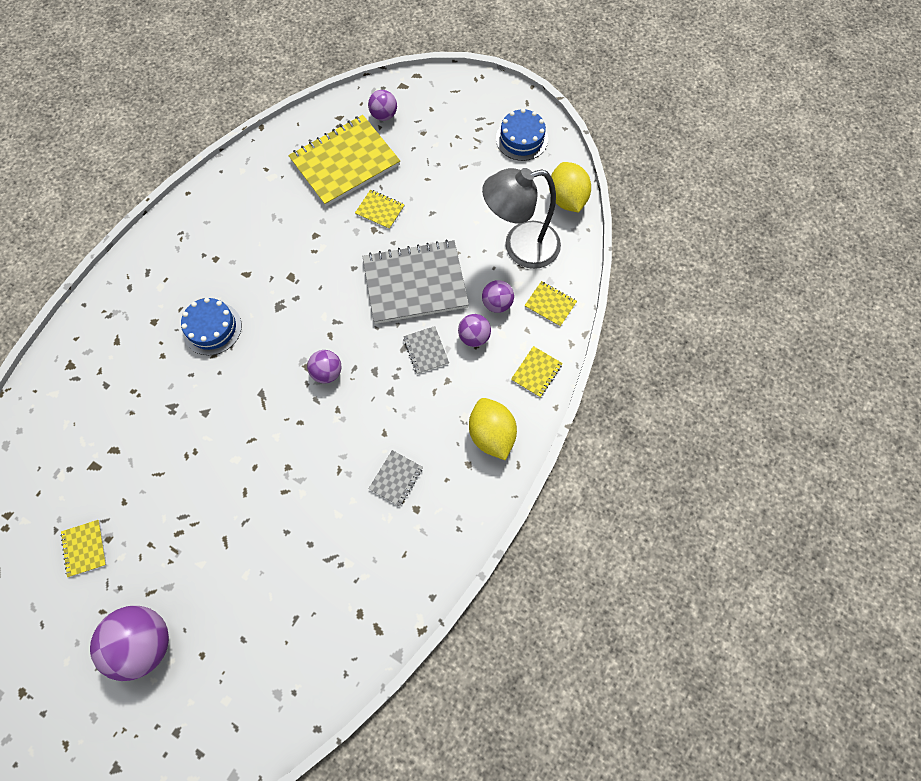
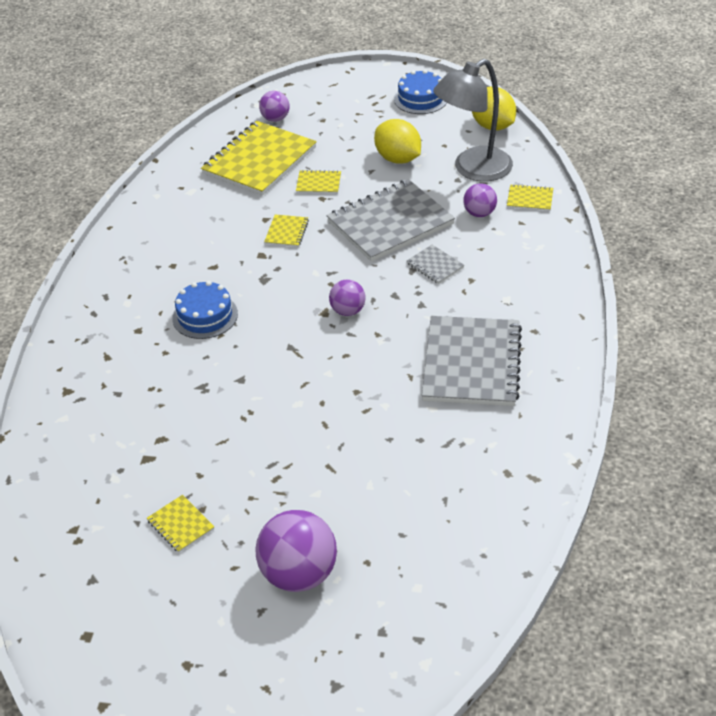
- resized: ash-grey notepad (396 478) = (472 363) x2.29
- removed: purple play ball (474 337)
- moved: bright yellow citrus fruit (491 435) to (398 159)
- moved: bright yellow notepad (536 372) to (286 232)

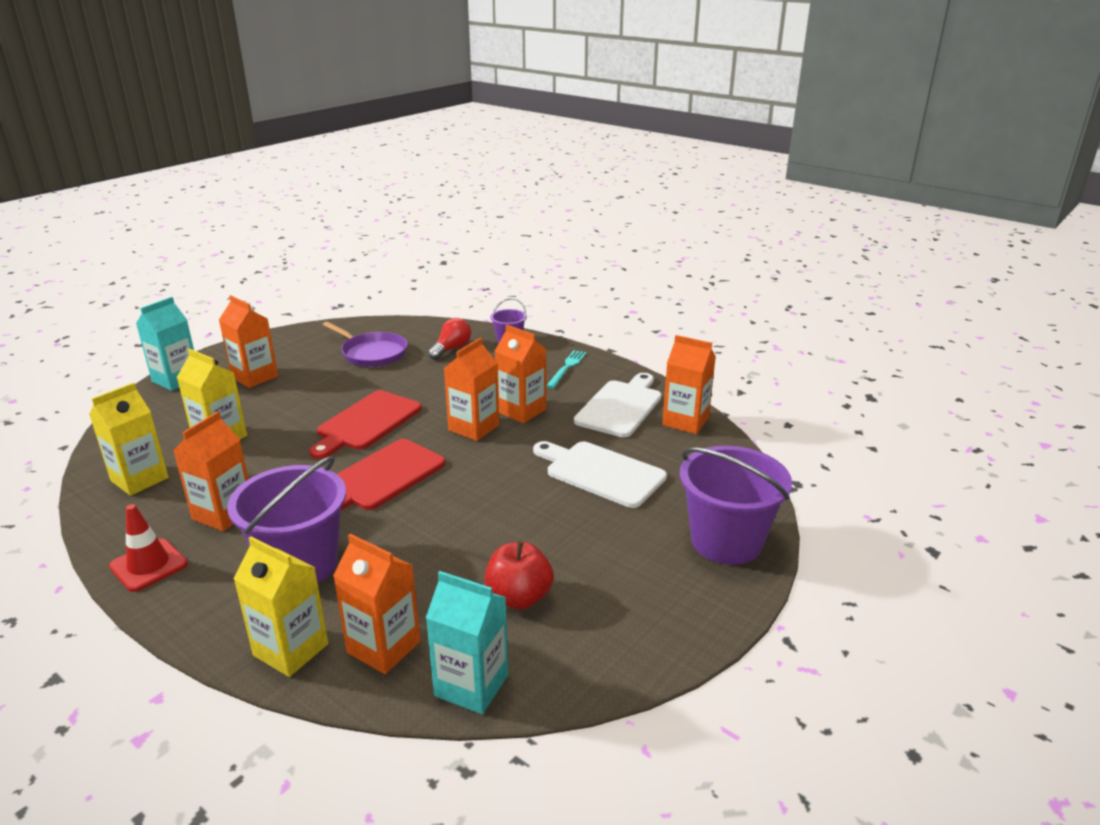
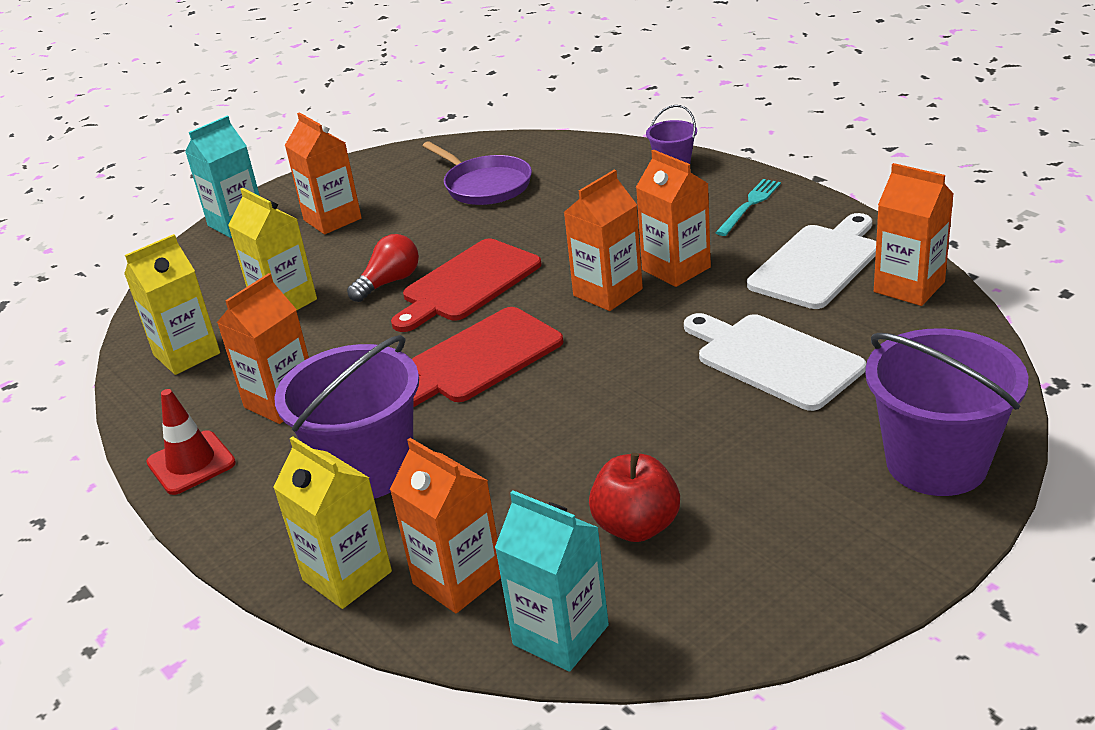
- moved: scarlet bulb (451 349) to (389 282)

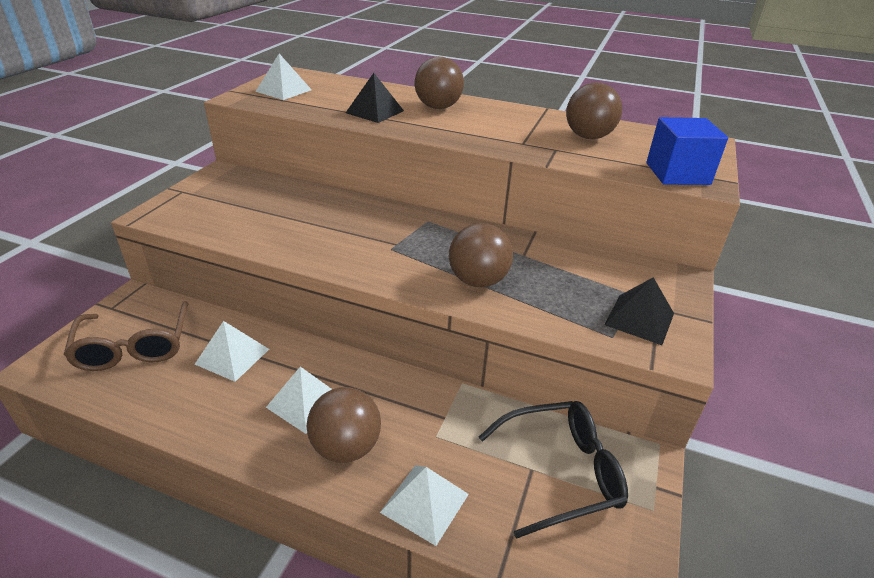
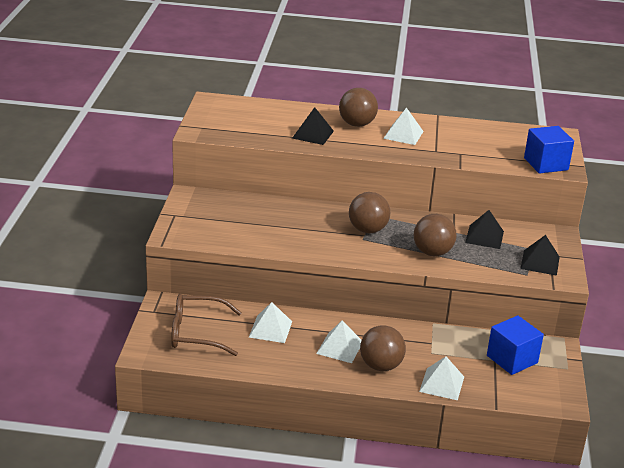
- turned: dark brown glasses (134 347) = (197 333) 120 degrees clockwise
- moved: white pyramid shape (284 90) to (403 134)
- replaced: black glasses (561 472) to blue solid cube (512 359)
- moved: dark brown play ball (588 137) to (367 230)
- added: black pyramid shape (484 237)

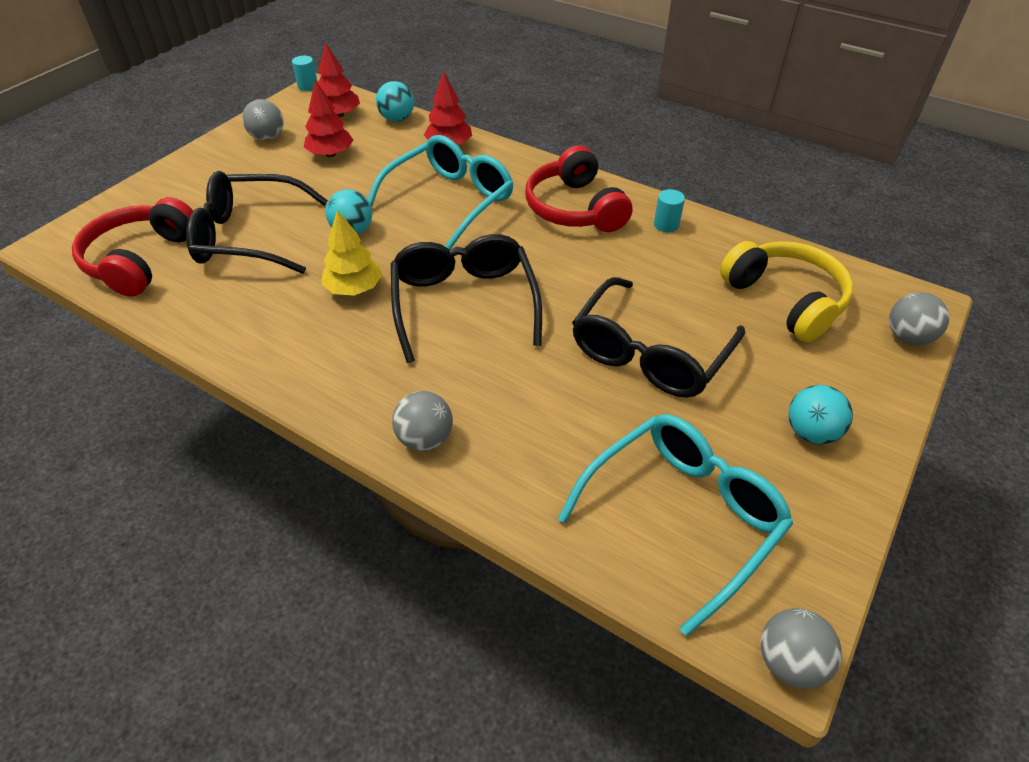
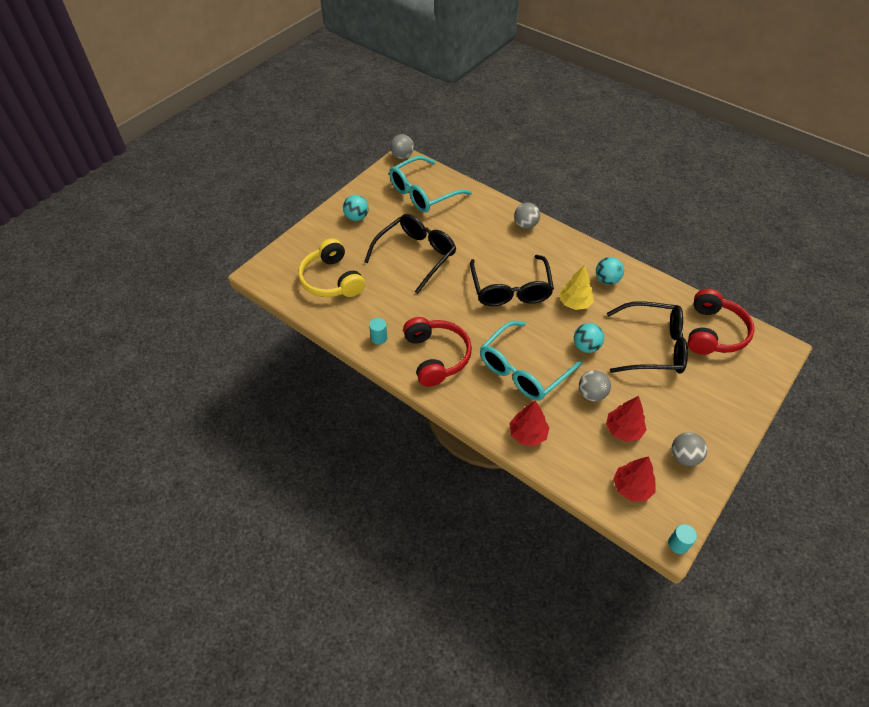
- moved: aqua play ball (397 119) to (607 280)
- moved: ash-grey play ball (908 337) to (591 394)

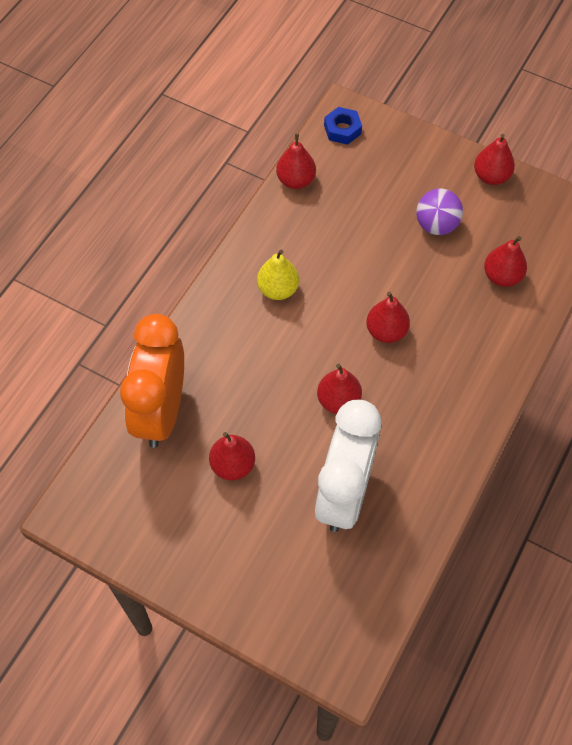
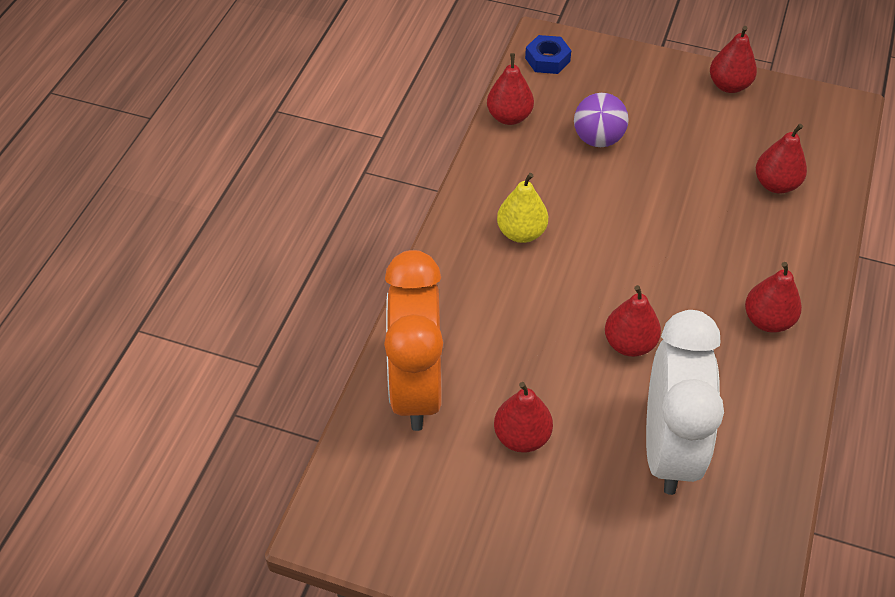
- moved: scarlet pear fruit (386 331) to (767 320)
- moved: purple play ball (436 225) to (598 139)

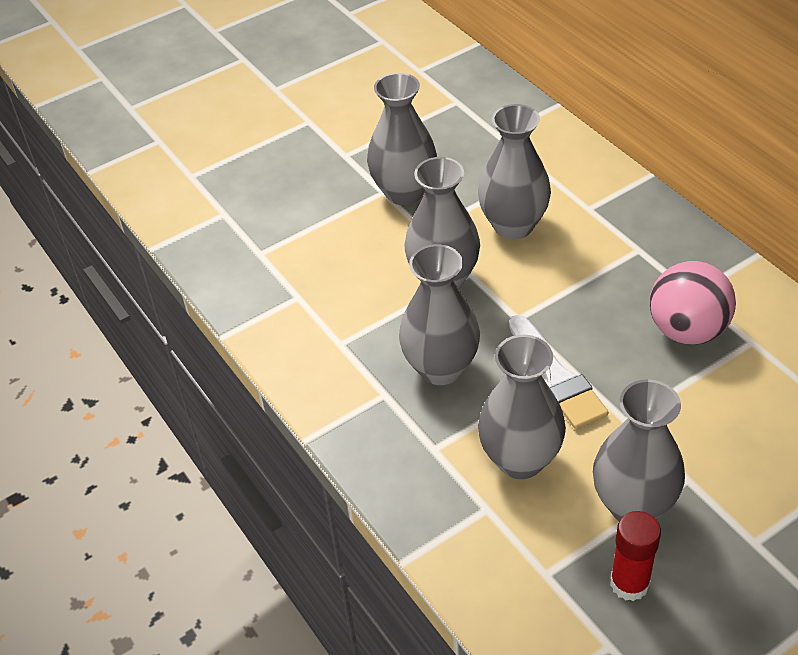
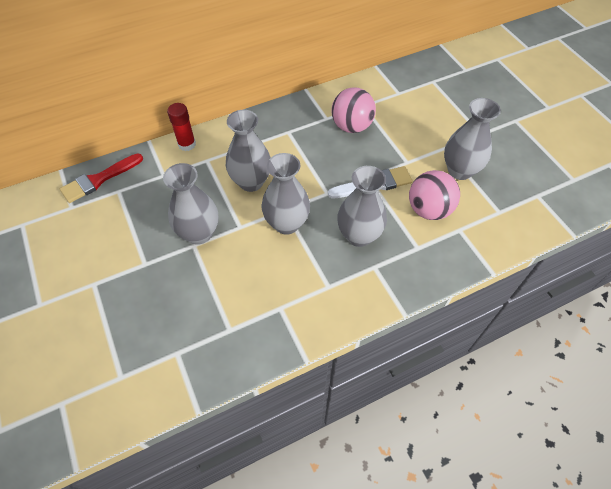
- replaced: ash-grey flower vase (520 460) to rose-pink play ball (429 210)
- moved: scarlet stick of glue (629 583) to (187 144)
- added: scarlet brush (99 180)

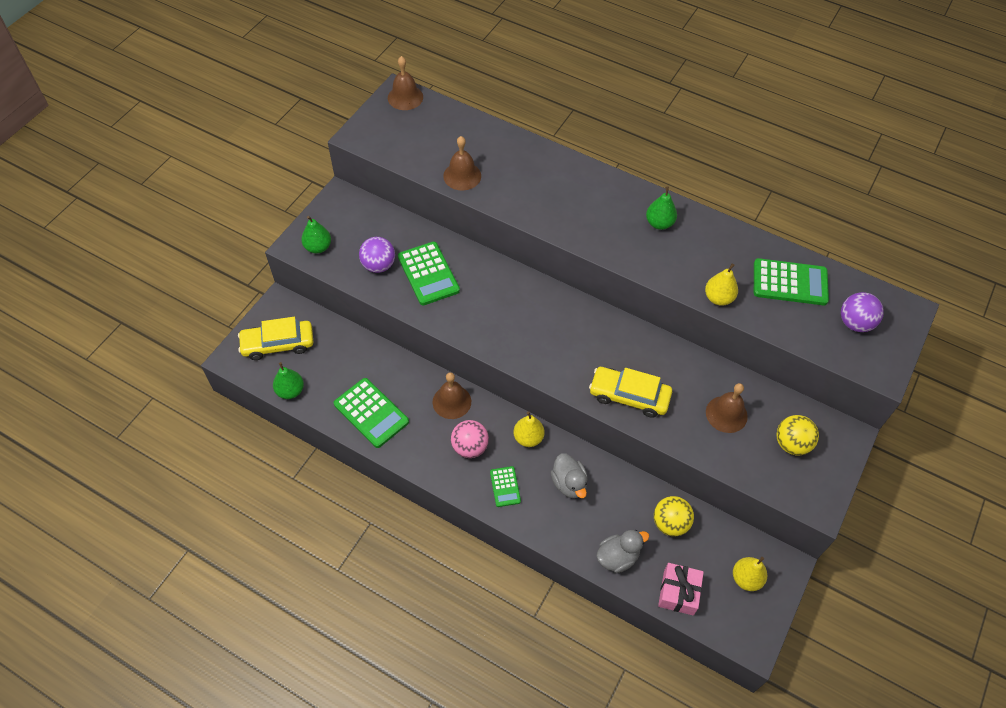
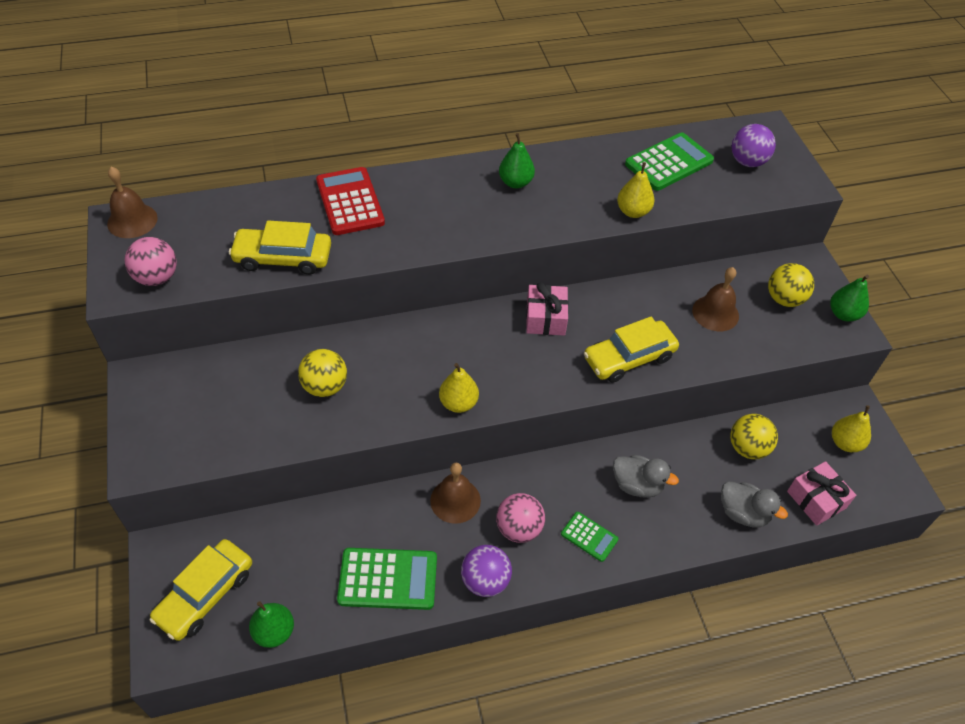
- moved: green pear fruit (318 247) to (843 314)
- moved: purple play ball (378 265) to (485 580)
- replaced: green pocket calculator (428 274) to bright yellow play ball (325 386)
- replaced: dark brown hand bell (462 176) to bright yellow toy car (283 258)
- moved: bright yellow pear fruit (528 438) to (458 403)
- turned: ash-grey toy duck (617 557) = (743 513) 105 degrees clockwise
- added: rose-pink play ball (157 278)
- added: scarlet pocket calculator (350 202)
- added: rose-pink present (545 318)

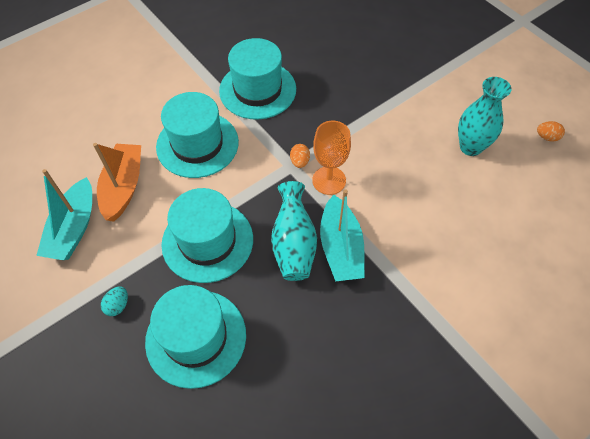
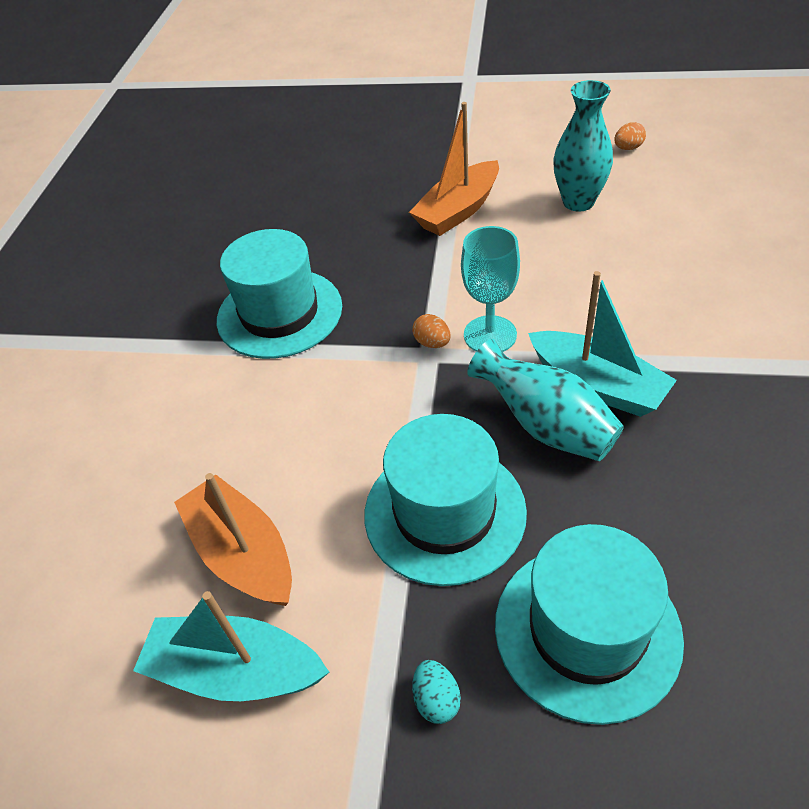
- turned: aqua sailboat (74 228) = (236 670) 135 degrees clockwise
- removed: aqua tall hat (197 144)
- recoloured: orange chalice (329 180) to aqua chalice (490 335)
- added: orange sailboat (458 211)

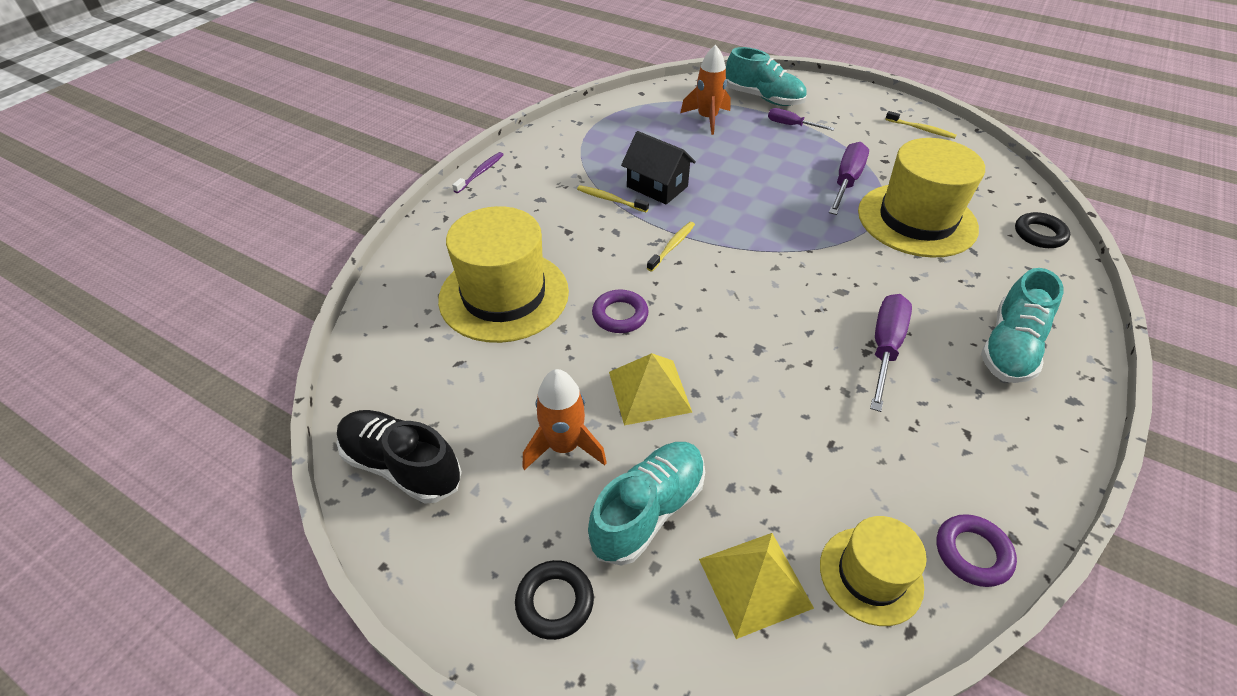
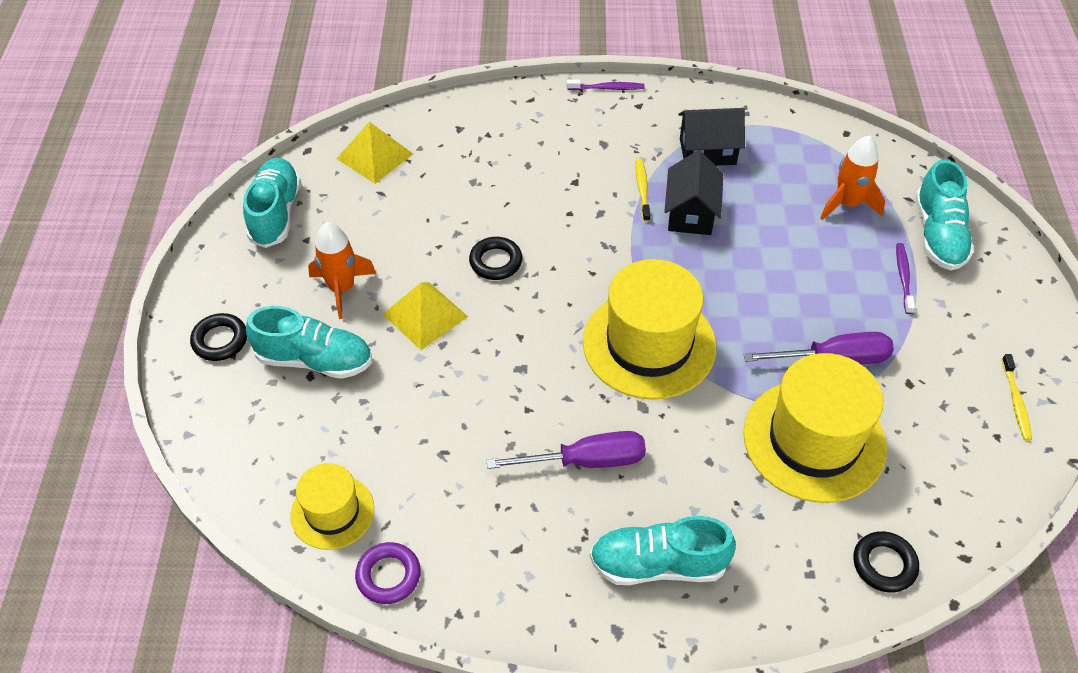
- recoloured: black sneaker (402 466) to aqua sneaker (275 213)
- moved: bright yellow tall hat (504 295) to (649 344)
- recoloured: purple ring (620 315) to black ring (495 262)
- removed: bright yellow toothbrush (672 246)
- moved: bright yellow pyramid shape (755 582) to (375 156)
- replaced: purple hand screwdriver (791 125) to purple toothbrush (903 277)
- added: black toy house (707 151)

